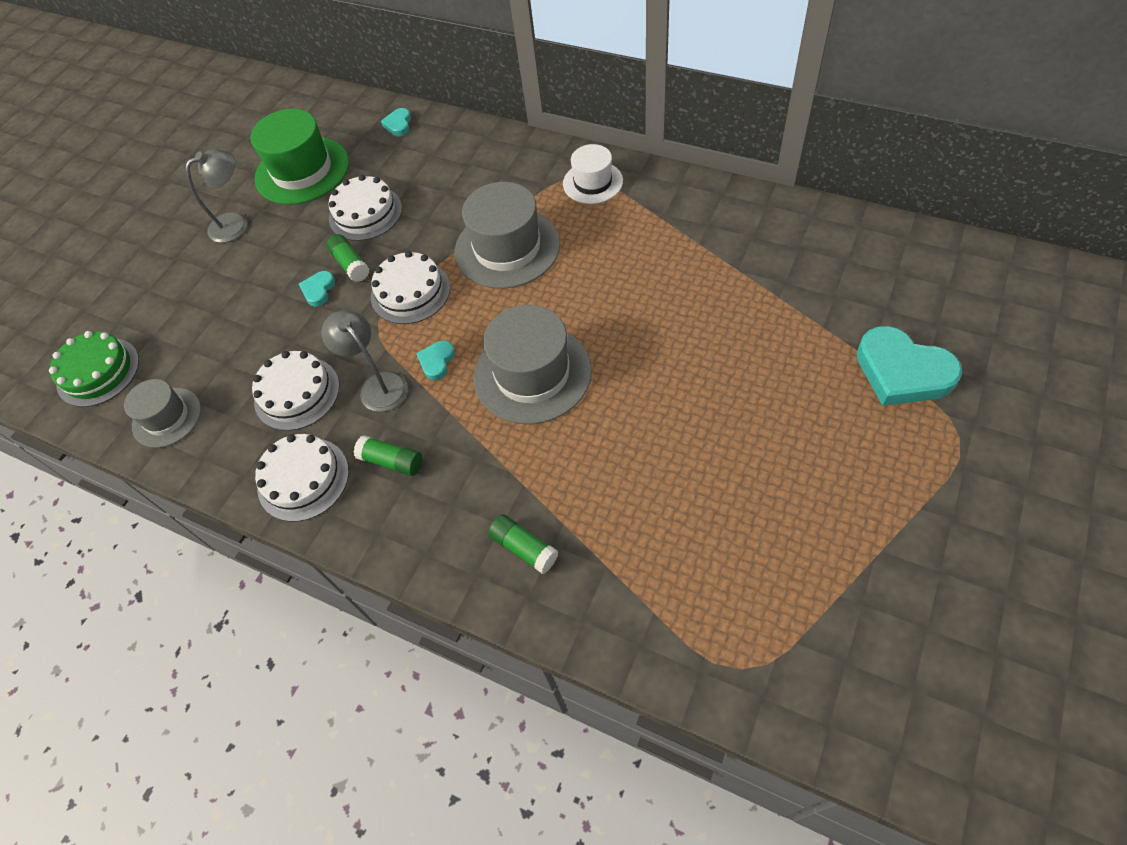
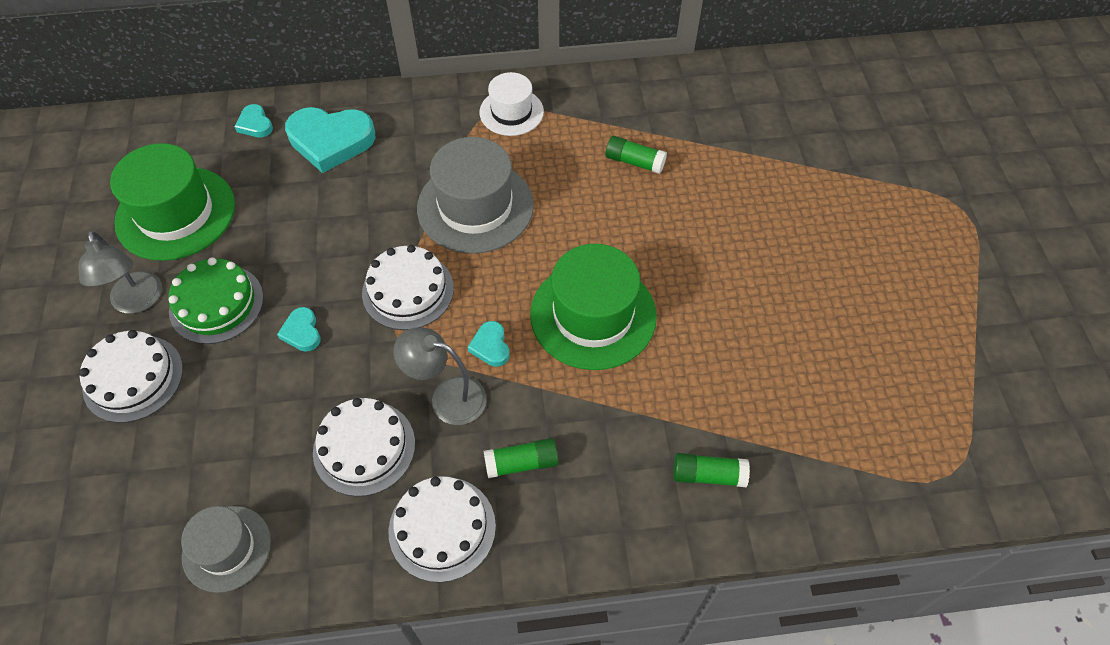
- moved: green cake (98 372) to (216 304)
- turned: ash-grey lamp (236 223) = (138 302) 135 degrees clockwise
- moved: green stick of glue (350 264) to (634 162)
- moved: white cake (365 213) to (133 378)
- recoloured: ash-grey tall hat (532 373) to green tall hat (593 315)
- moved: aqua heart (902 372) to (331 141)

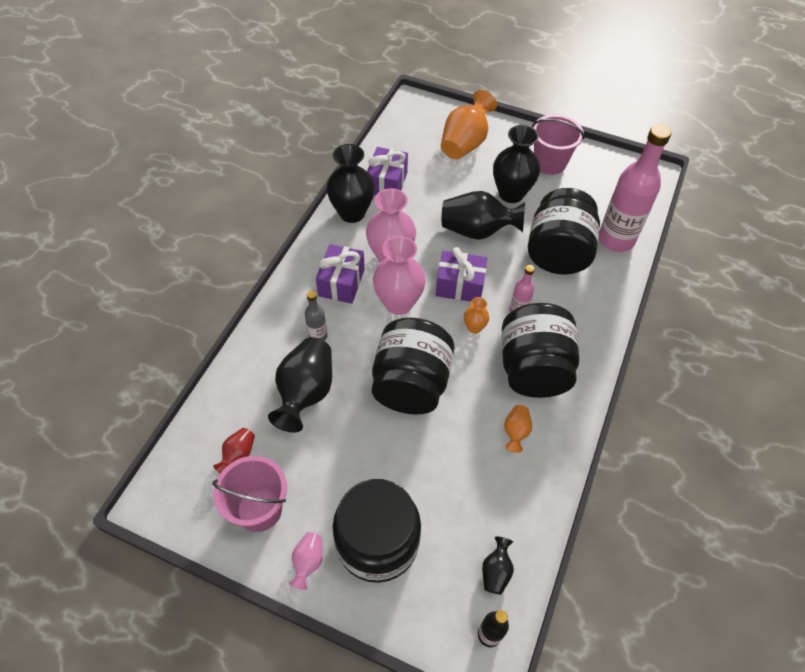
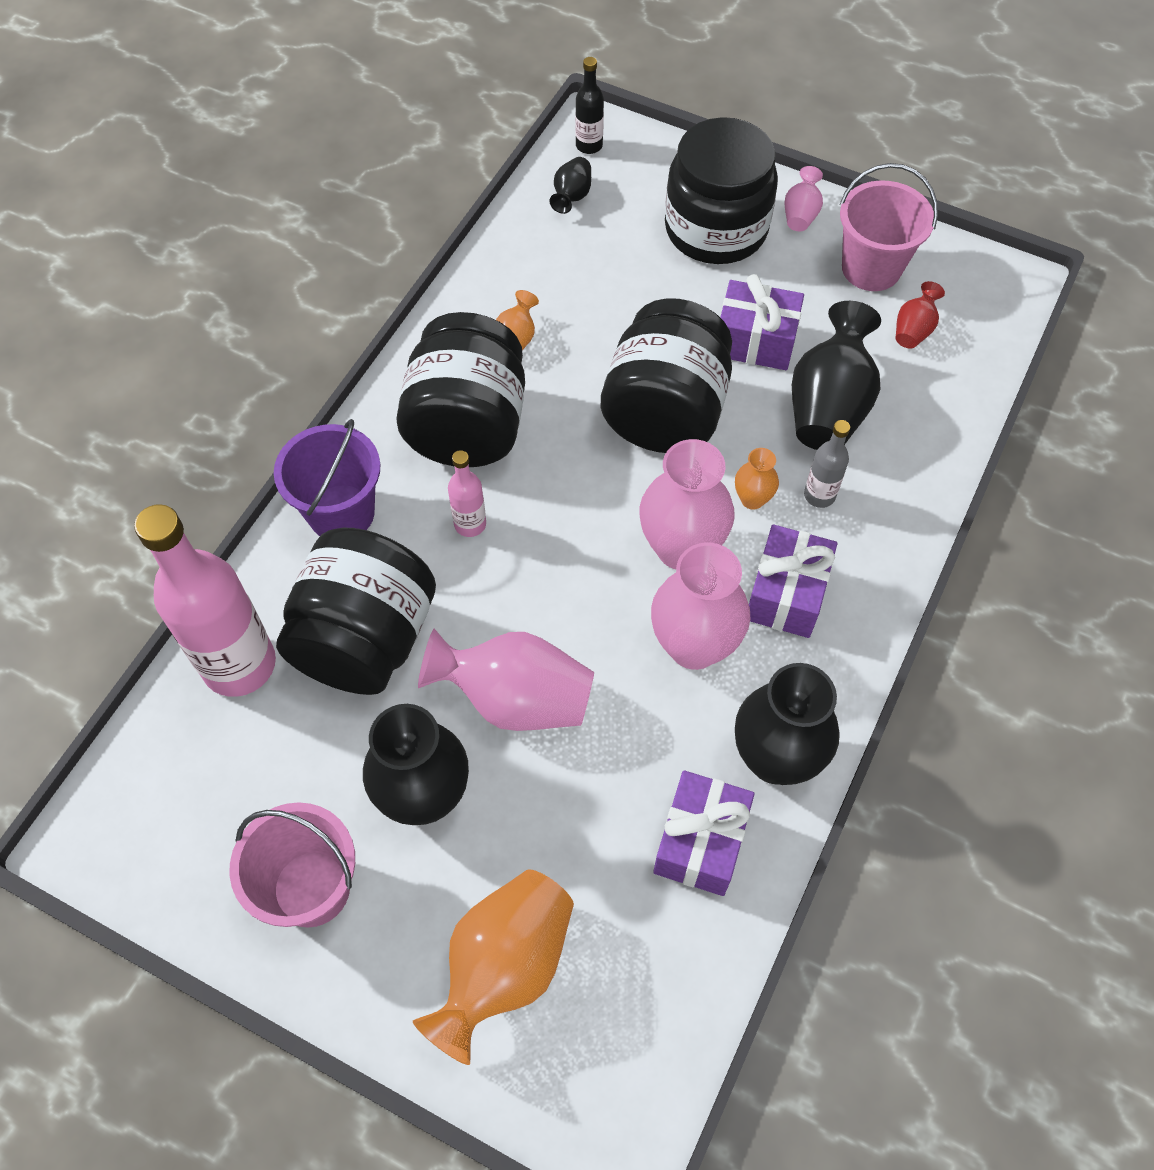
- moved: purple present (460 285) to (755 341)
- recoloured: black flower vase (477 231) to rose-pink flower vase (515 699)
- moved: orange flower vase (474 327) to (752 499)
- added: purple pail (341 513)

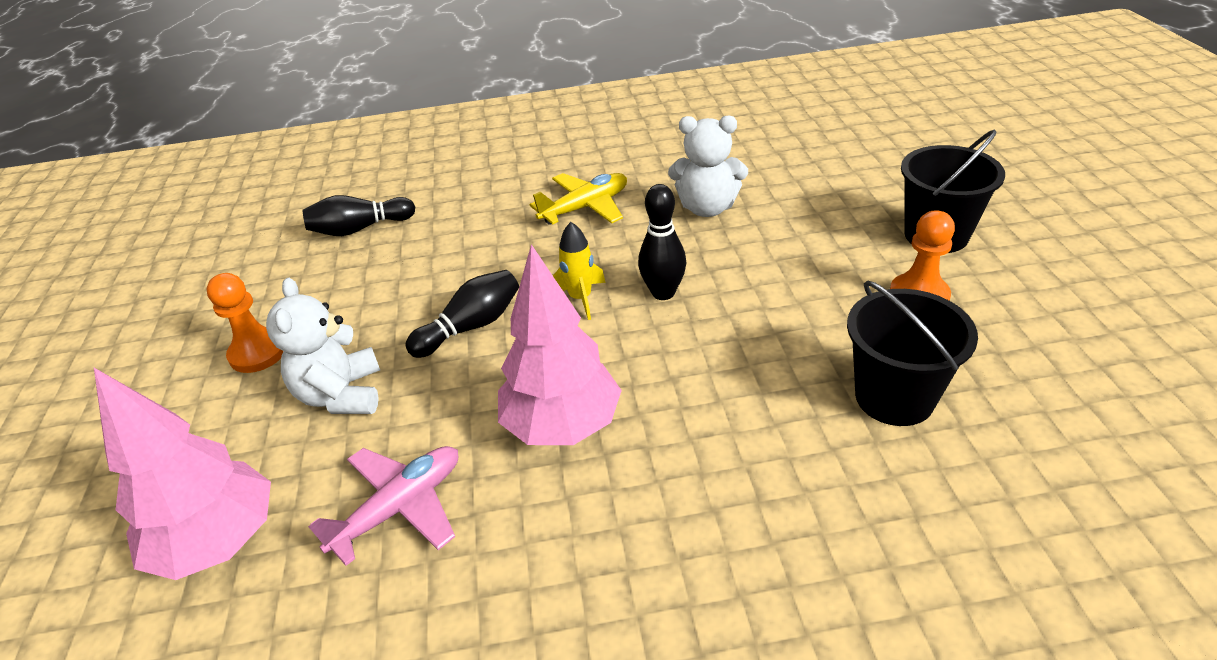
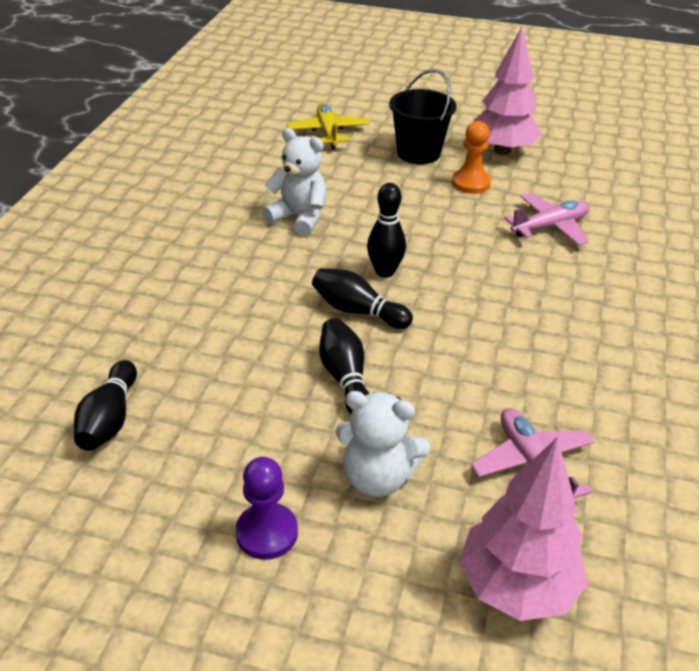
- recoloured: orange chess pawn (258 353) to purple chess pawn (267 533)
- moved: rose-pink fir tree (562 426) to (502 150)
- moved: bright yellow plane (585 207) to (328 132)
- replaced: bright yellow spaceship (580 298) to black tenpin (357 311)
- turned: white stuffed bear (707 208) = (299 218) 90 degrees counterclockwise
- replaced: black pail (894 397) to rose-pink plane (549 227)

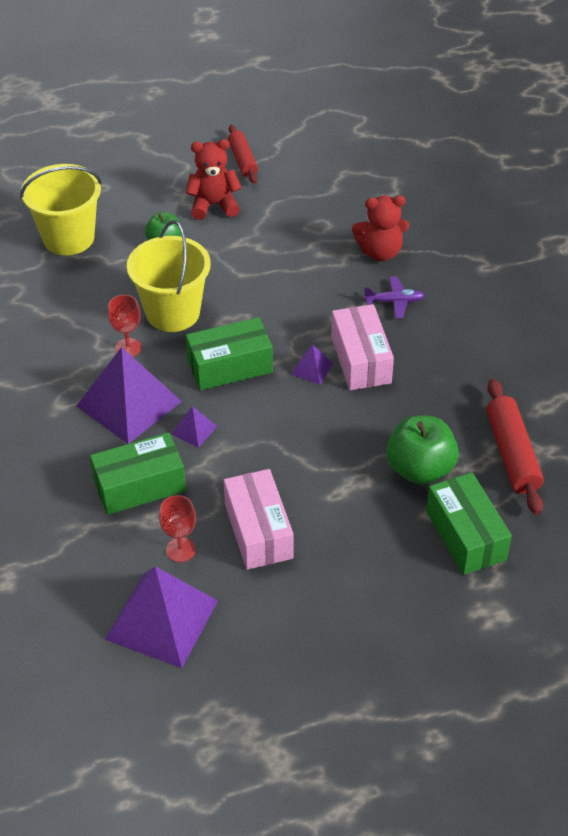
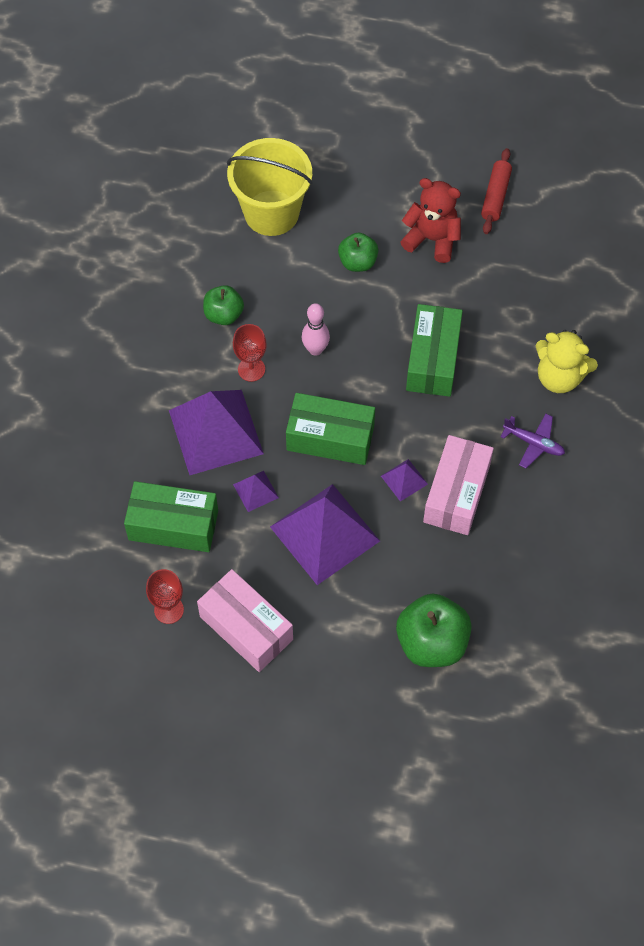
- moved: purple pyramid shape (161 620) to (324 534)
- replaced: bright yellow pail (173 312) to rose-pink tenpin (315 349)
- turned: rose-pink box (258 531) = (246 628) 60 degrees counterclockwise
- recoloured: scarlet stuffed bear (380 252) to bright yellow stuffed bear (559 377)
- moved: green box (465 535) to (433 360)
- removed: scarlet pastry roller (512 454)
- added: green apple (224 314)

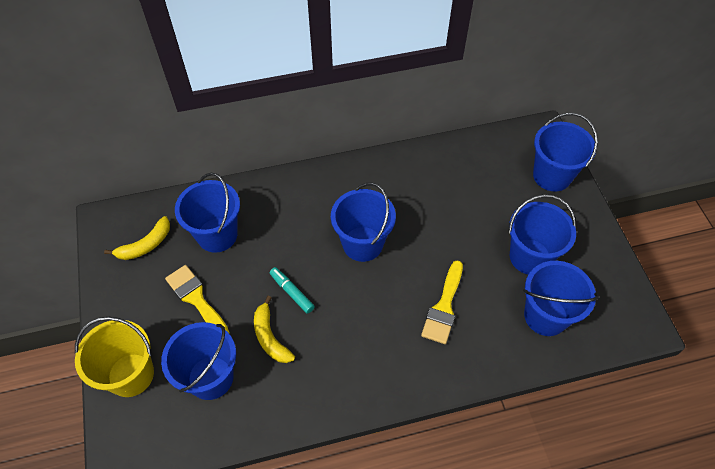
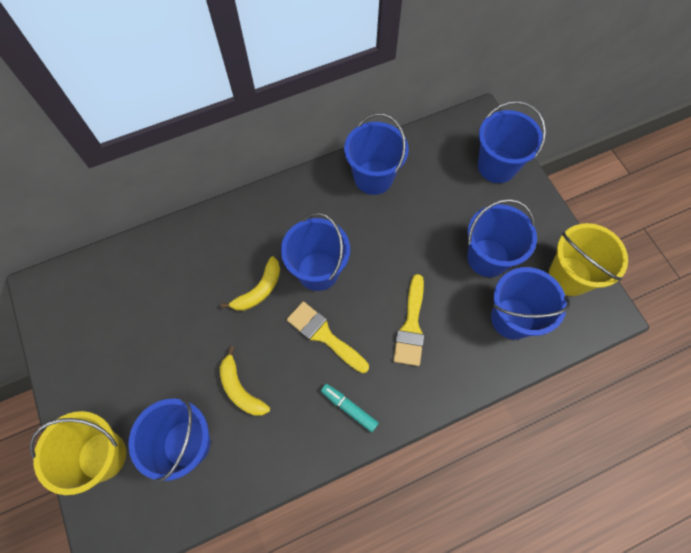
- moved: bright yellow banana (145 245) to (259 290)
- moved: bright yellow brush (196 299) to (324 335)
- moved: blue pail (217 235) to (373 177)
- moved: aqua felt pen (292 292) to (349 408)
- added: bright yellow pail (569 276)

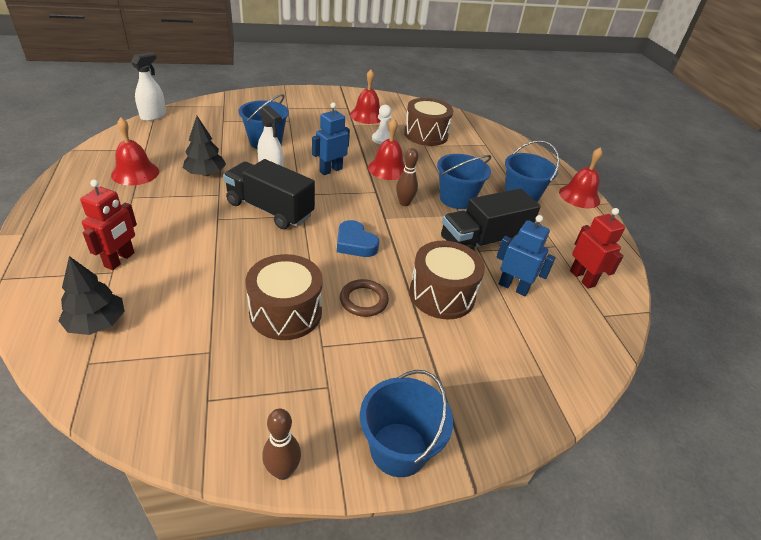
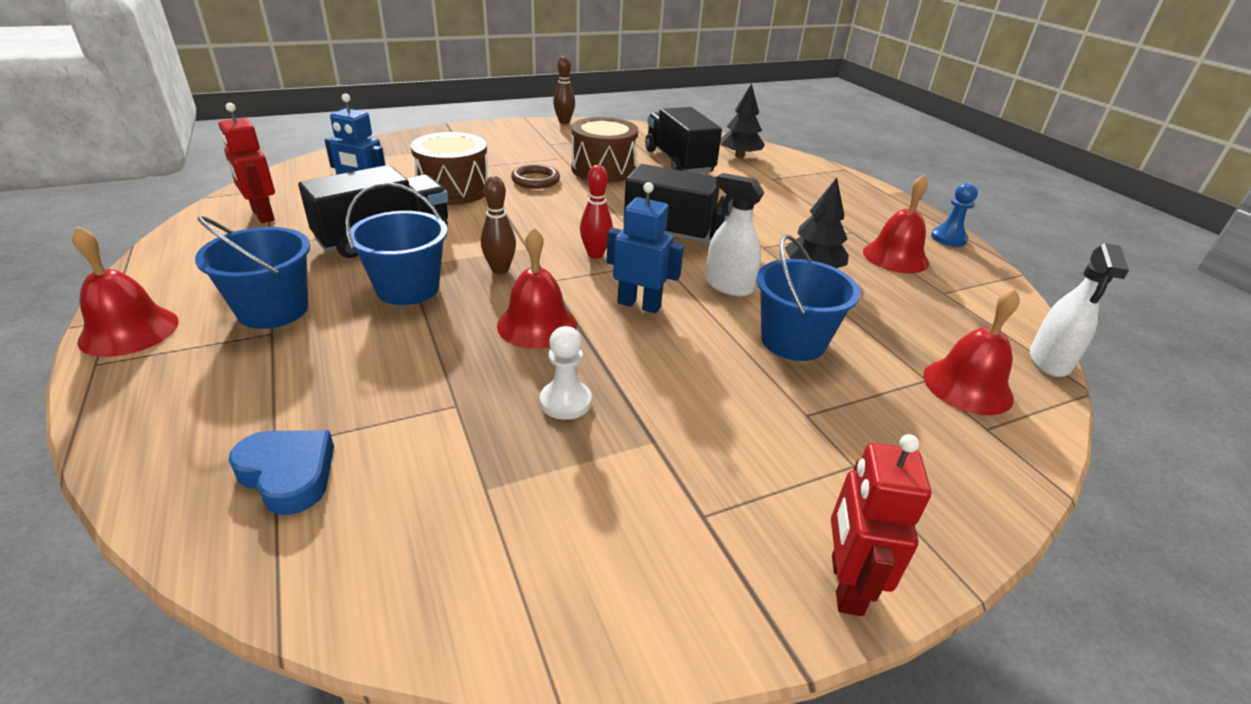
- moved: scarlet robot figure (120 260) to (845 584)
- turned: blue robot figure (330 170) = (639 304) 105 degrees counterclockwise
- moved: blue heart (355 243) to (288 474)
- moved: scarlet hand bell (367 115) to (967 386)
- removed: blue pail (398 449)
- removed: dark brown toy drum (426 134)
- added: scarlet tenpin (595 254)
- added: black toy truck (678 162)
- added: blue chess pawn (948 238)

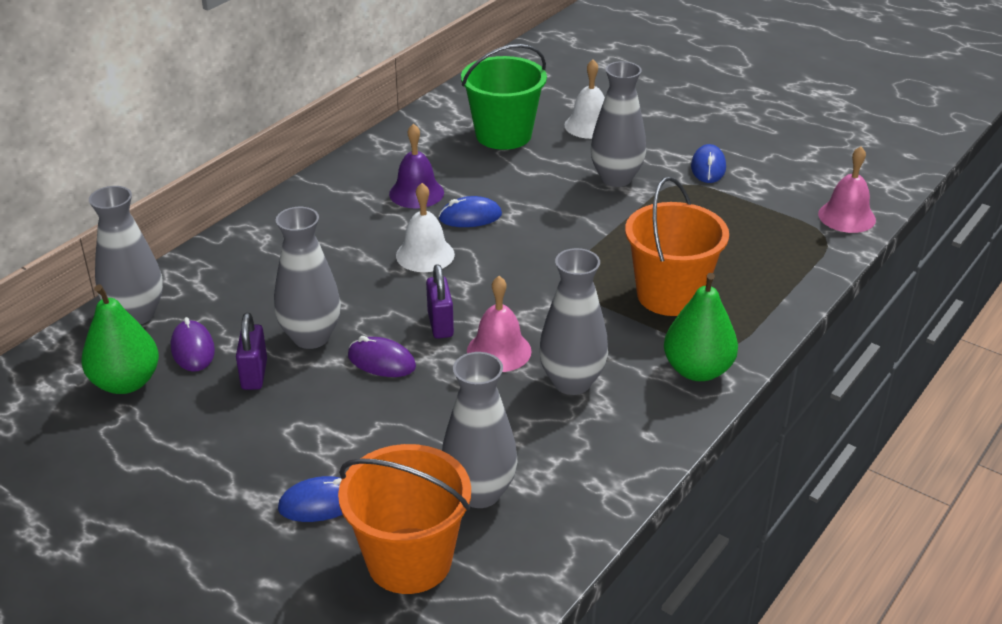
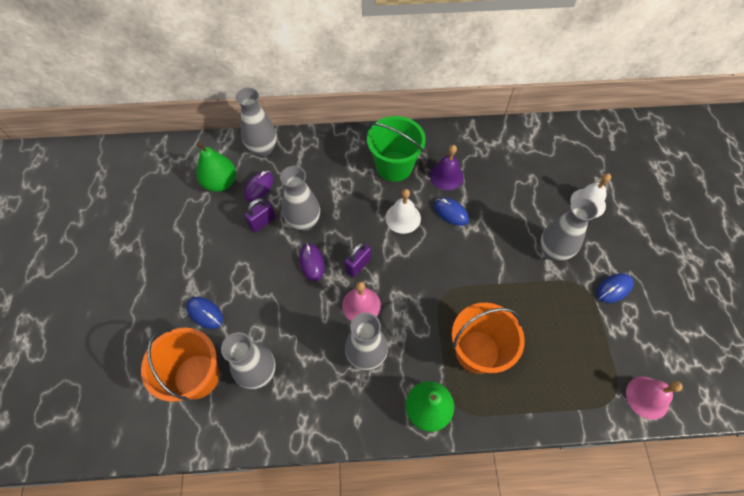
- moved: green pail (503 135) to (394 166)

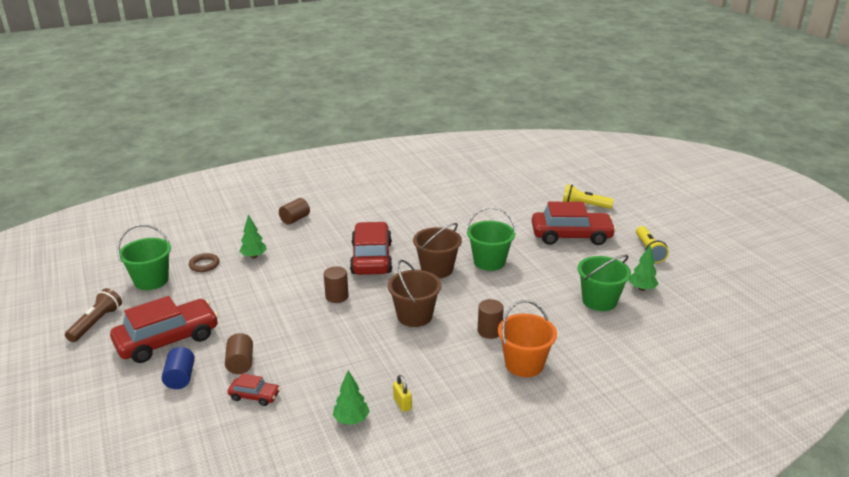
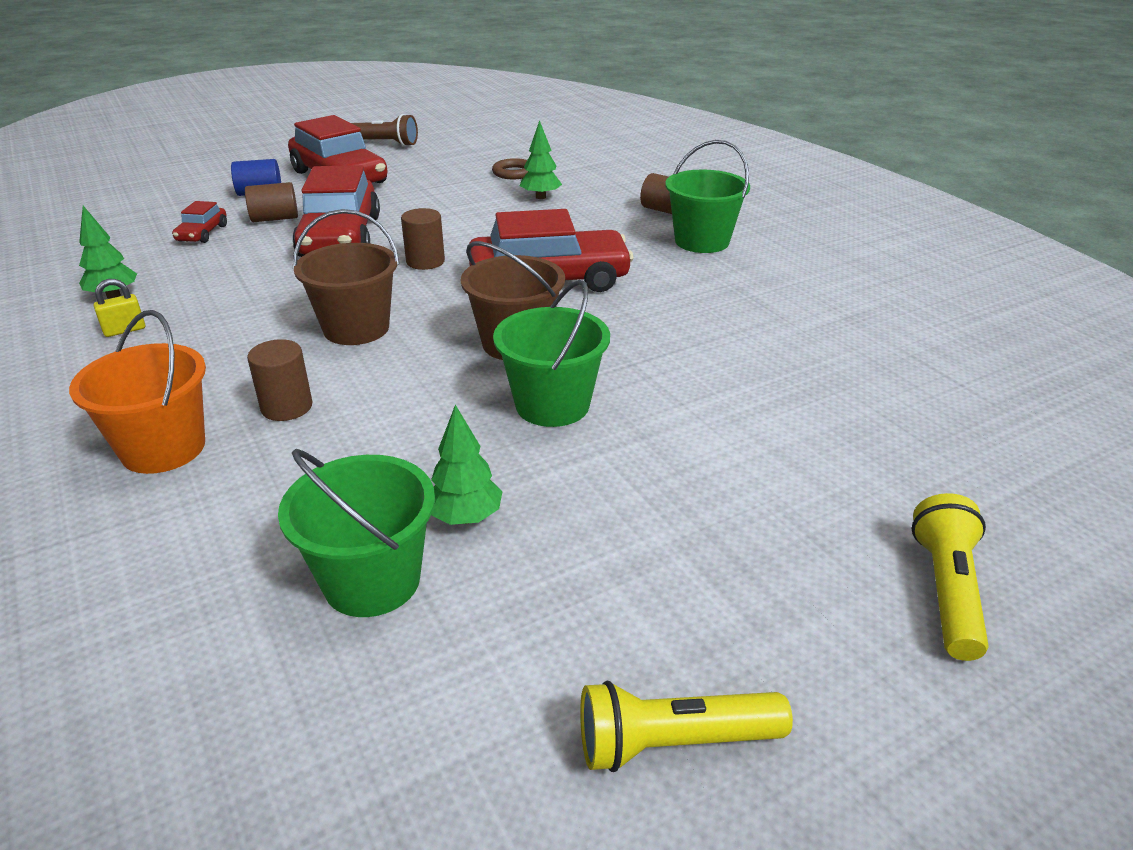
- moved: green pail (151 280) to (702 241)
- moved: scarlet toy car (571 236) to (340 237)
- moved: green fir tree (642 289) to (465 517)

